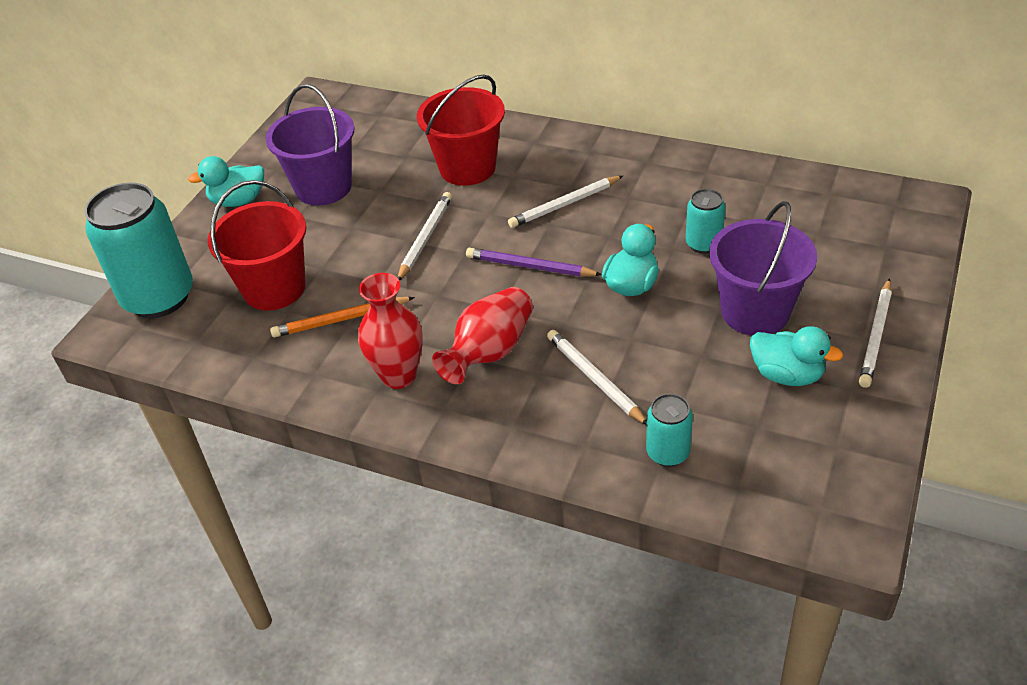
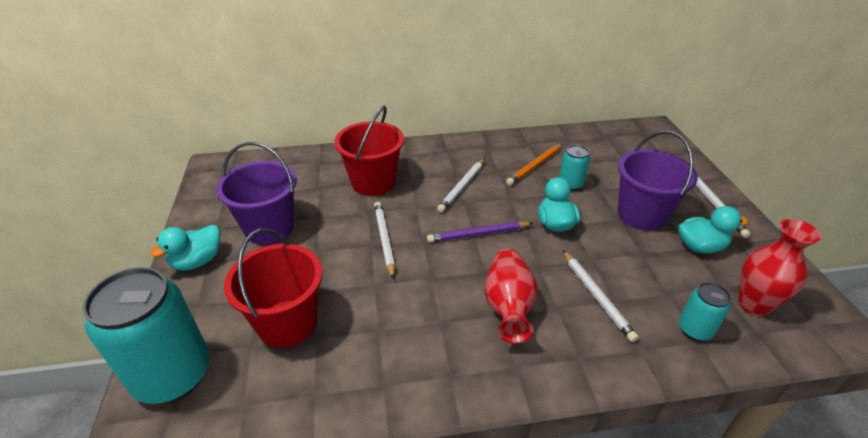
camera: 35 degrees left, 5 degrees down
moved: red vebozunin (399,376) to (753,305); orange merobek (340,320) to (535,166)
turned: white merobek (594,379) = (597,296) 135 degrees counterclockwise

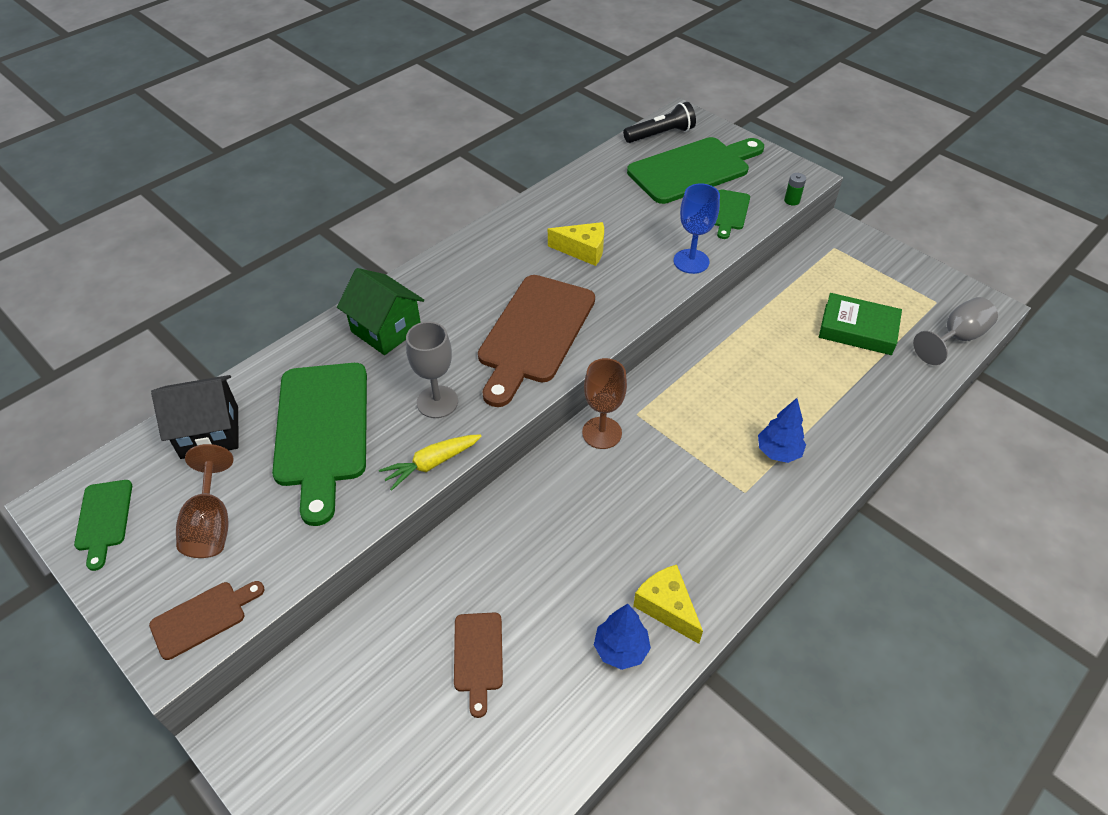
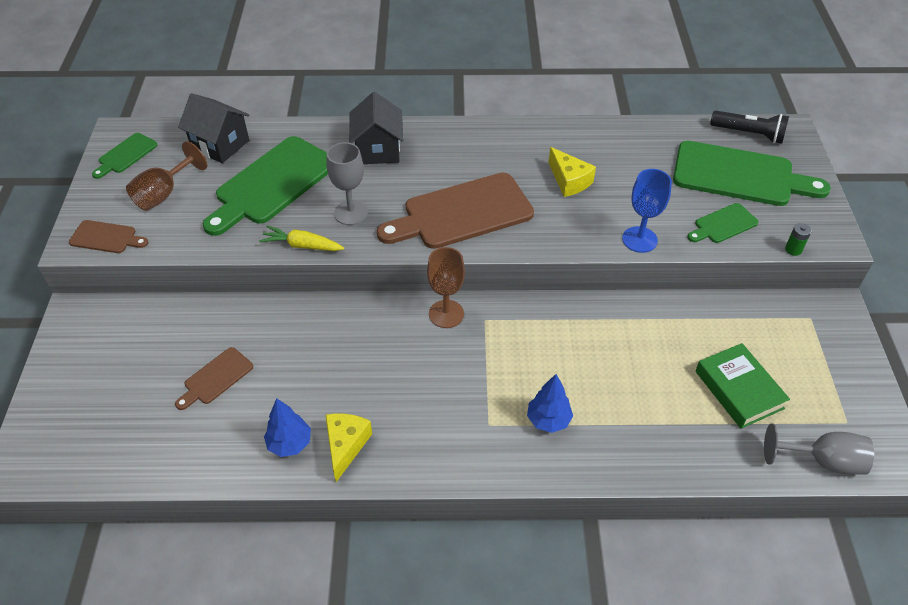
camera: 45 degrees right, 0 degrees up
recoloured: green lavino (386,330) to black lavino (378,150)

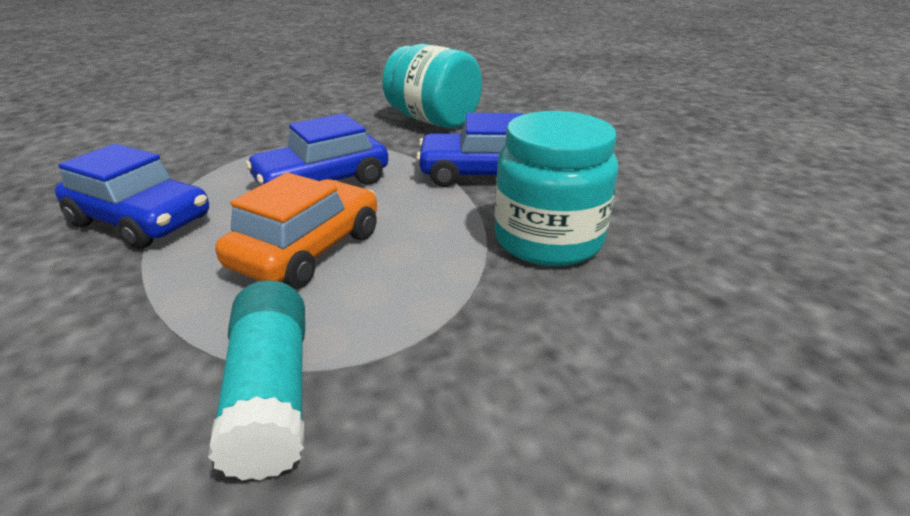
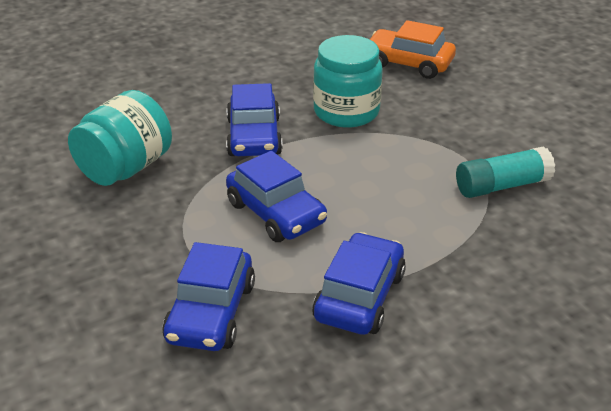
camera: 95 degrees left, 5 degrees up
added: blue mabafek (211,312)
moved: orange mabafek (307,250) to (408,63)

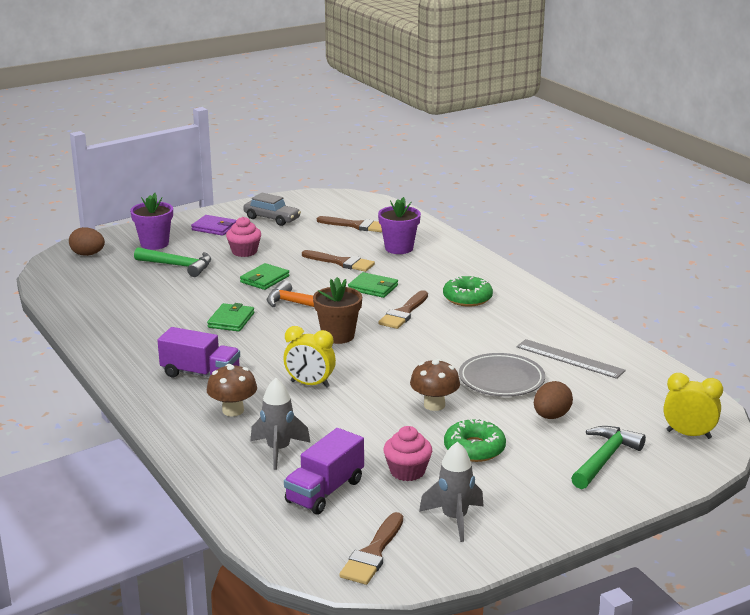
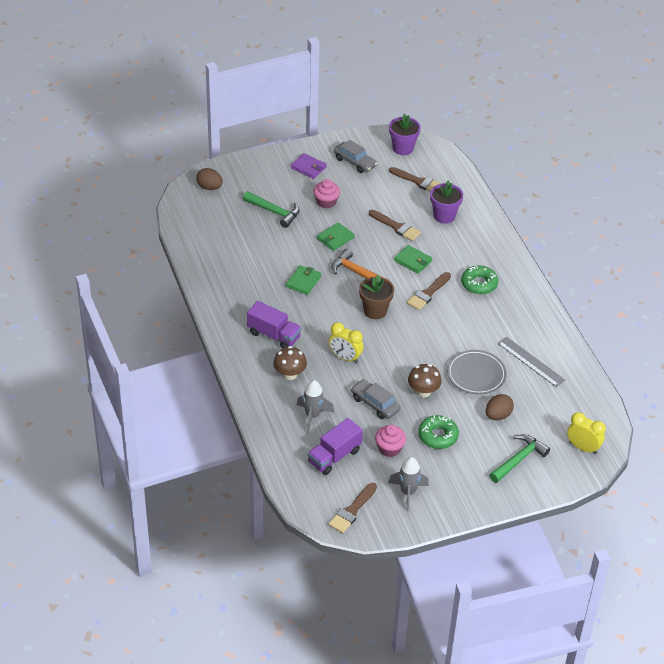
camera: 10 degrees right, 20 degrees up
added: grey mabafek (375,404)
moved: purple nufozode (154,244) to (403,148)

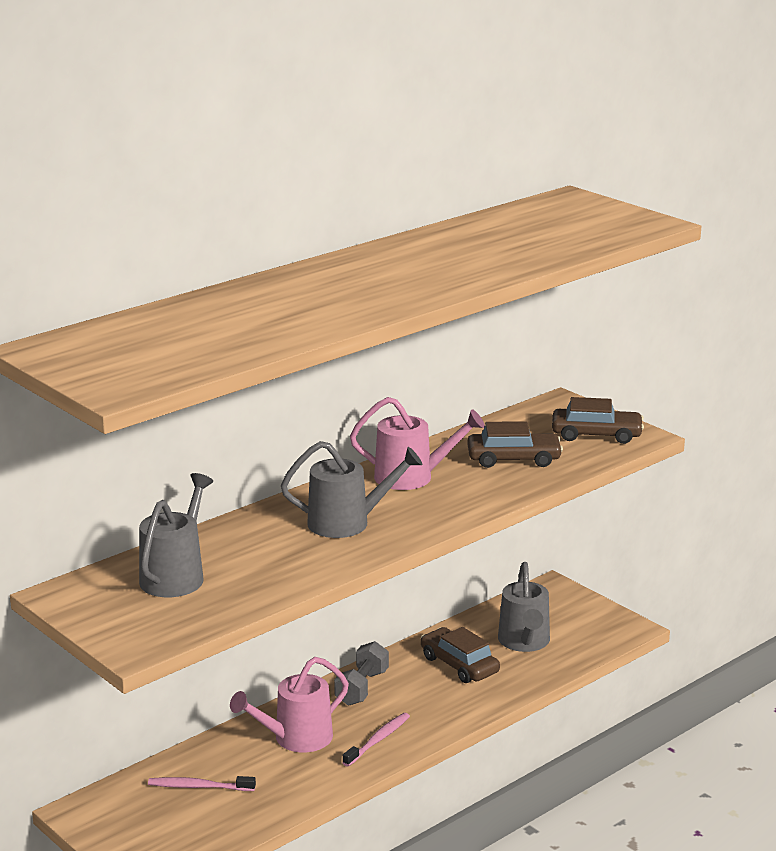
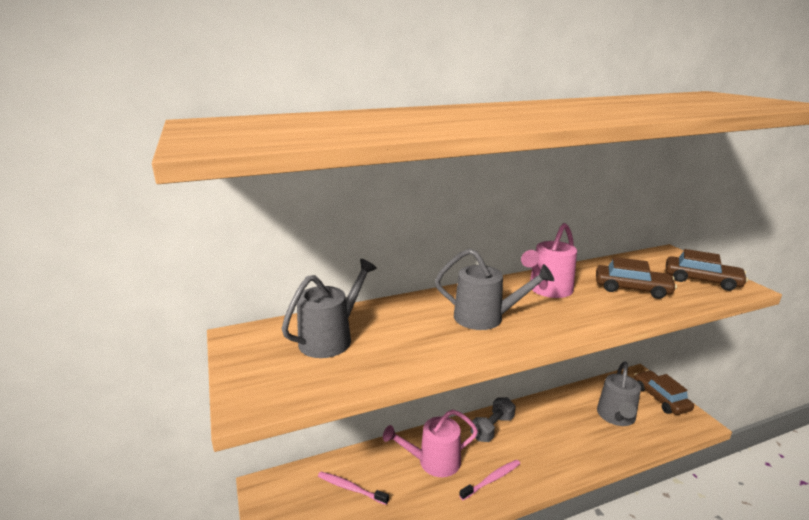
camera: 20 degrees right, 0 degrees up
moved: brown mabafek (459,665) to (660,398)
turned: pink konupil (412,477) = (547,290) 105 degrees clockwise

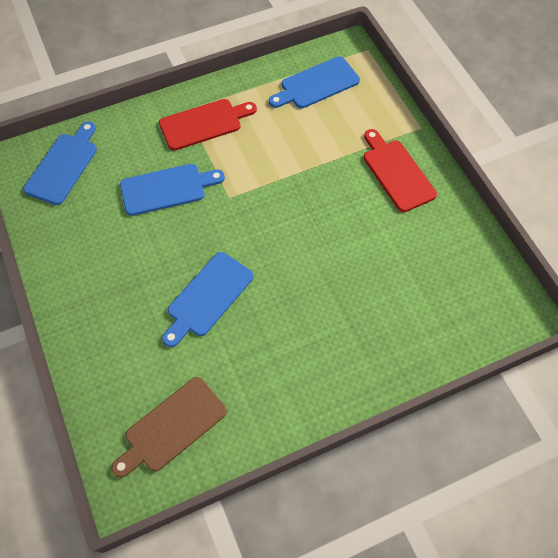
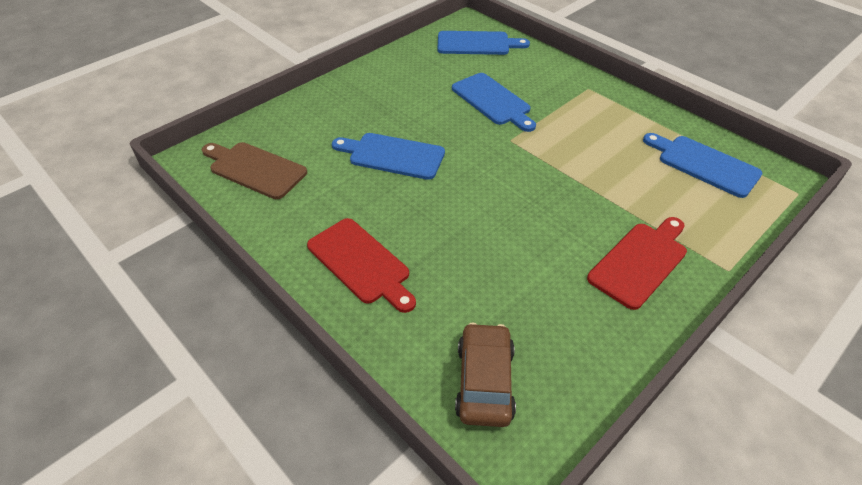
camera: 70 degrees right, 15 degrees down
added: brown mabafek (484,381)
moved: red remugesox (204,123) to (361,263)

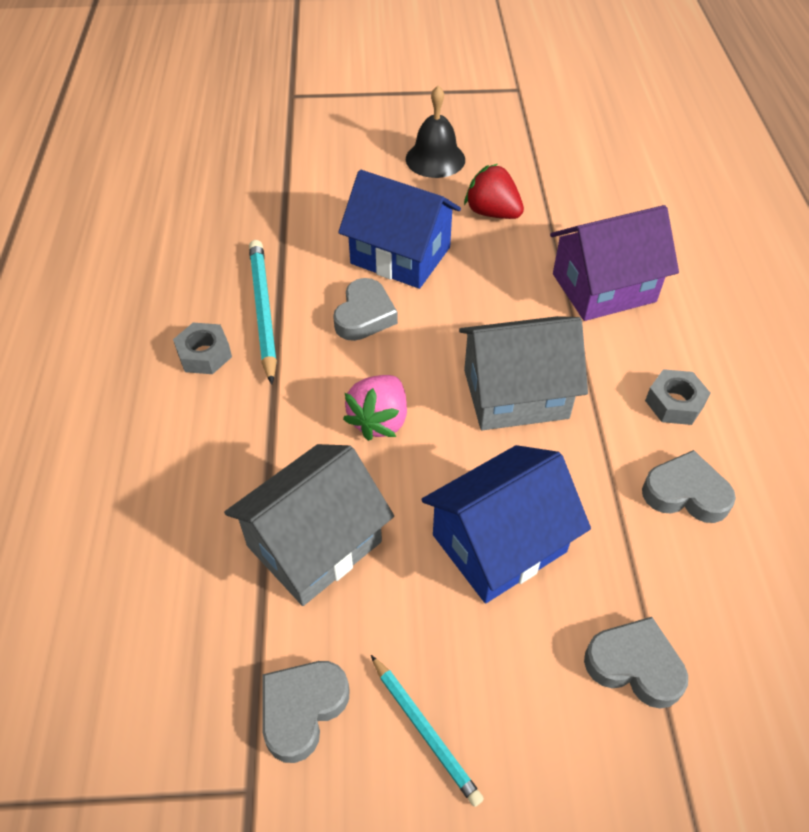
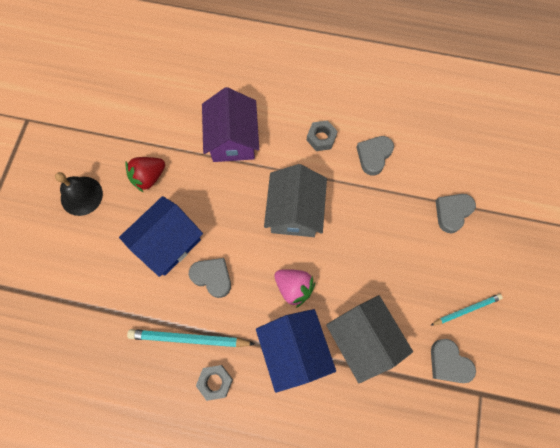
camera: 75 degrees left, 20 degrees up
moved: blue lavino (499,543) to (294,351)

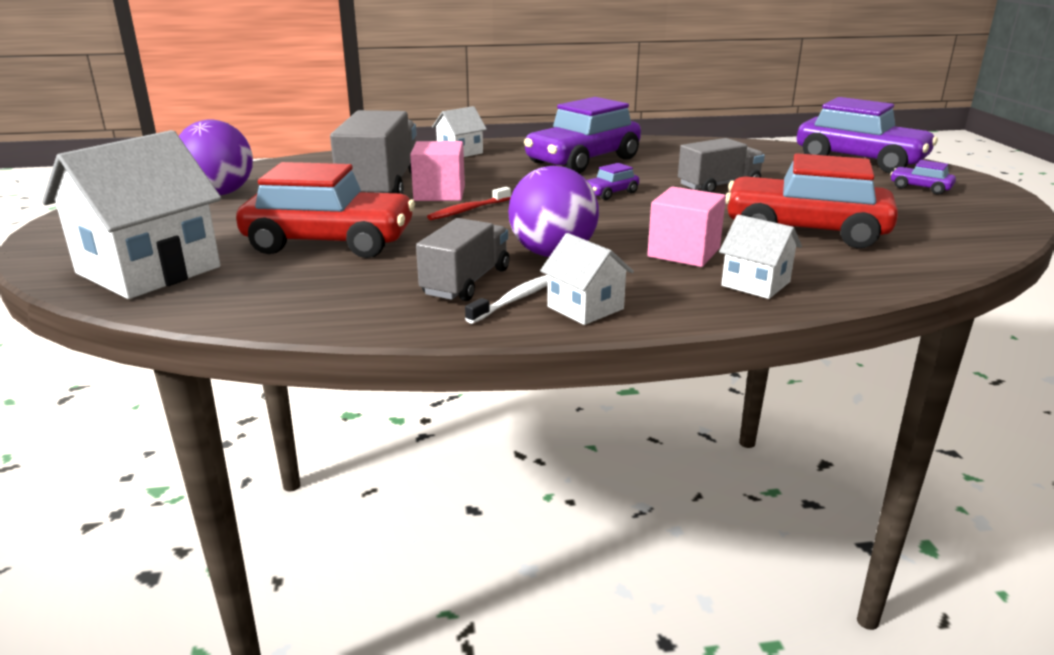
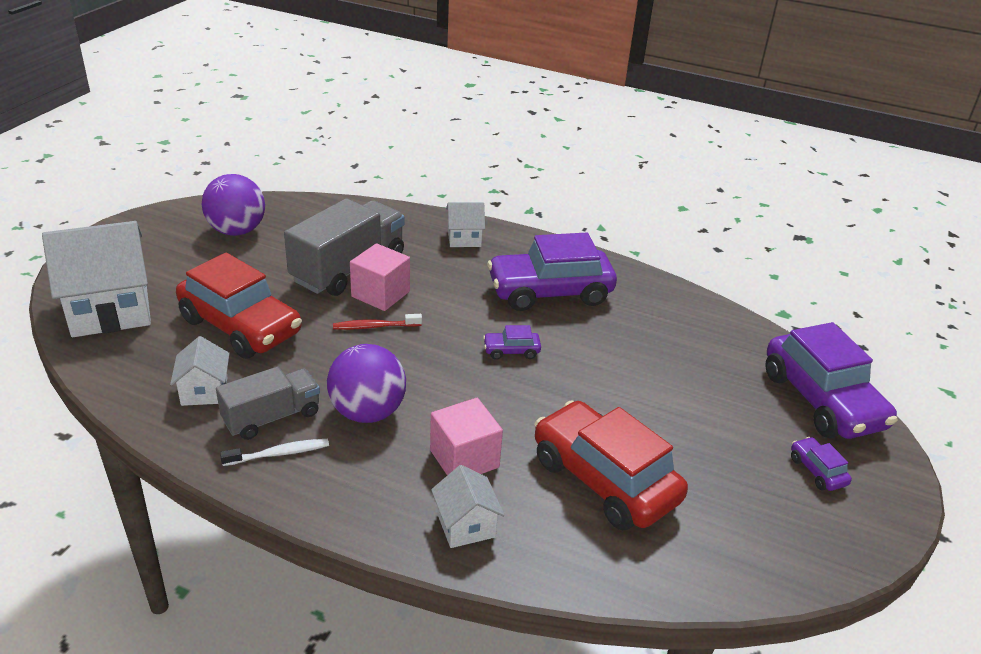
camera: 30 degrees right, 10 degrees up
removed: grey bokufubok (719,185)
moved: white lavino (585,308) to (204,391)

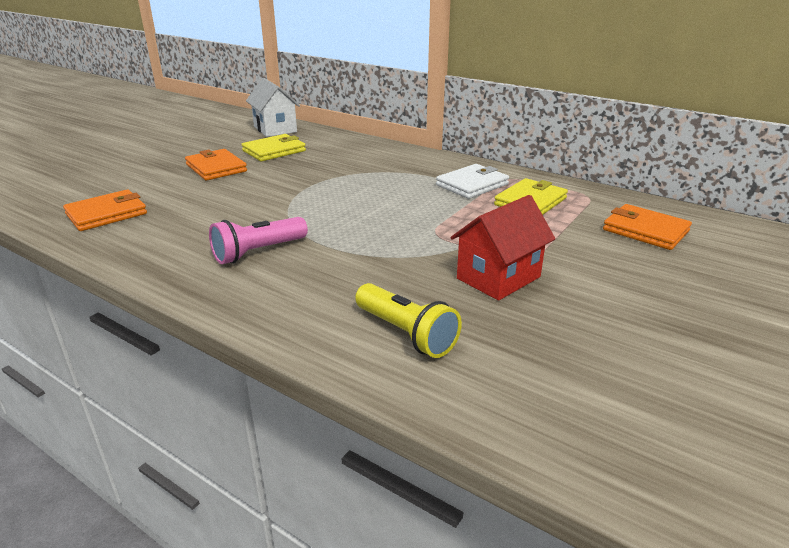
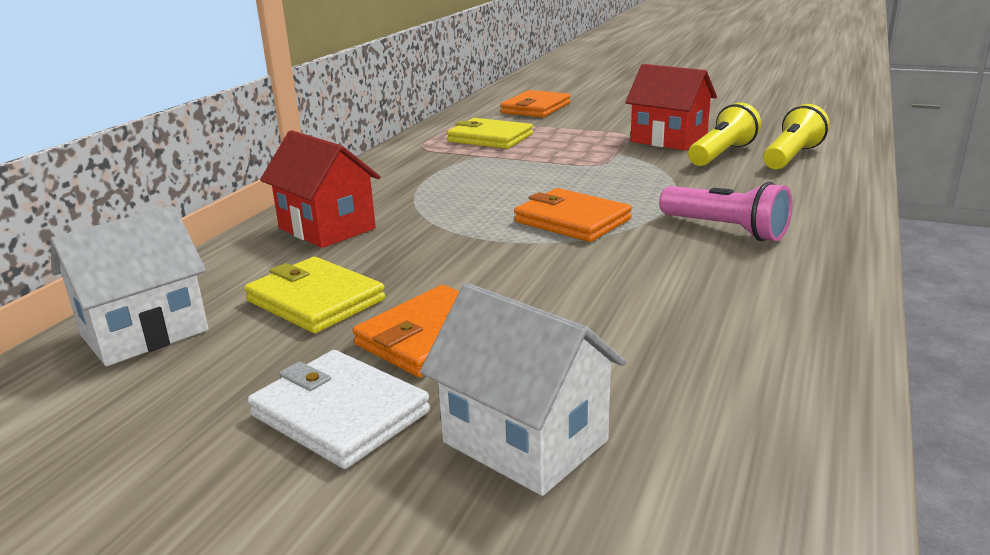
camera: 100 degrees left, 5 degrees down
added: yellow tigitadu (721,154); red lavino (327,228); white lavino (525,441)
moved: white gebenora (472,184) to (339,413); orange gebenora (107,214) to (572,220)

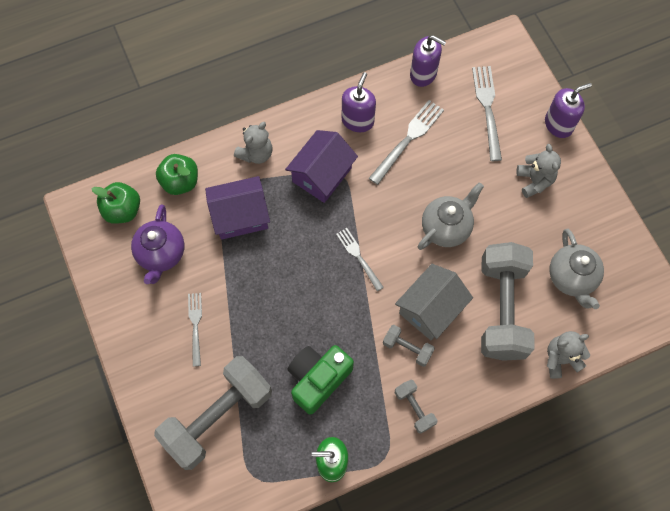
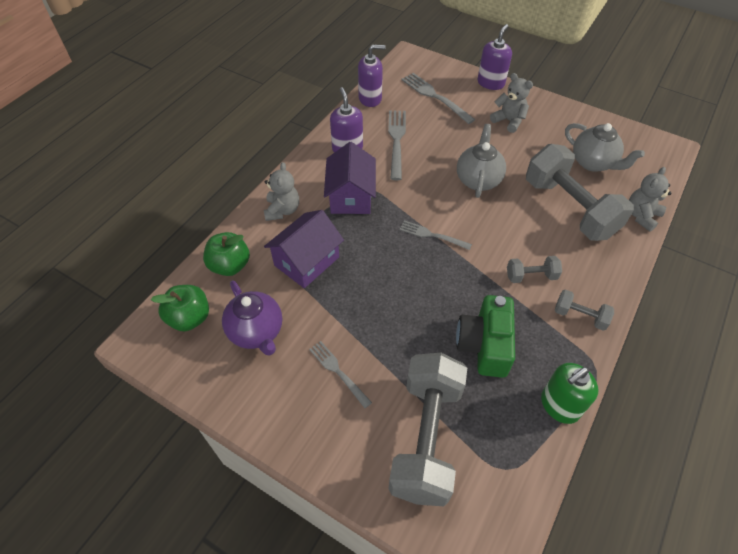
camera: 35 degrees left, 15 degrees down
removed: grey lavino (430,309)

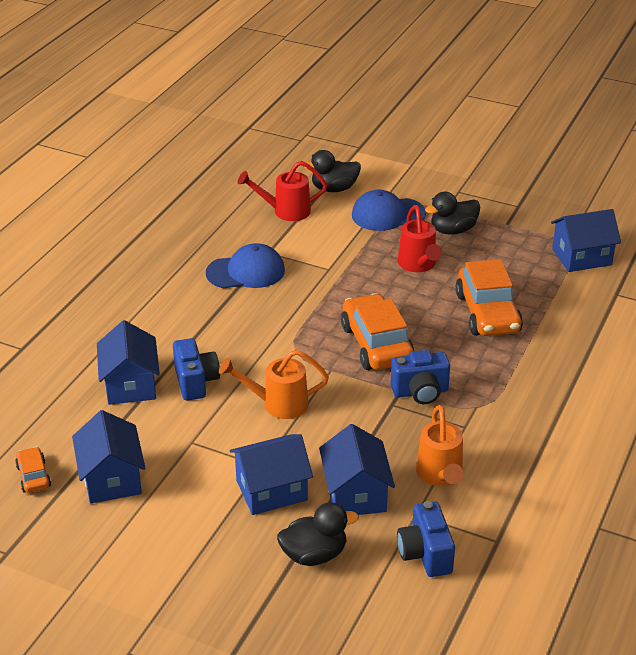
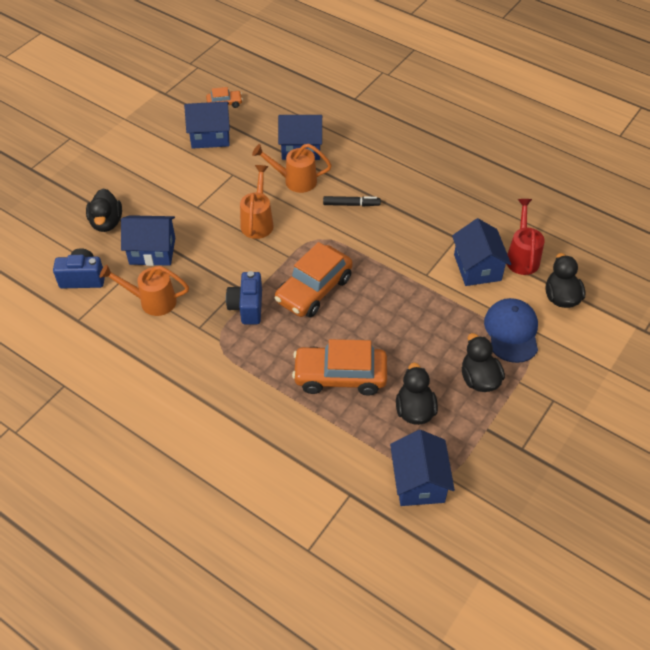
camera: 100 degrees right, 15 degrees up
removed: red konupil (418,265); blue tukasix (246,272)
added: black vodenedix (351,204); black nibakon (414,410)
moved: blue lavino (271,490) to (477,267)
replaced: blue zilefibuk (196,382) to orange konupil (295,181)
turned: orange mabafek (376,344) = (314,289) 135 degrees clockwise

